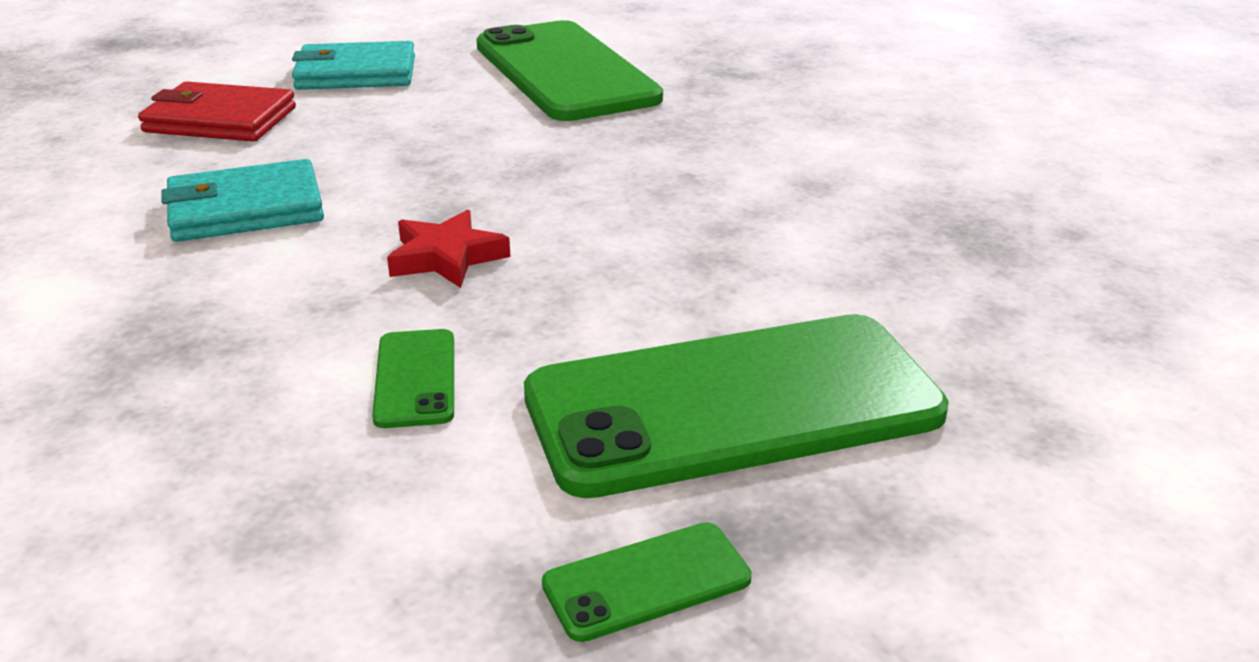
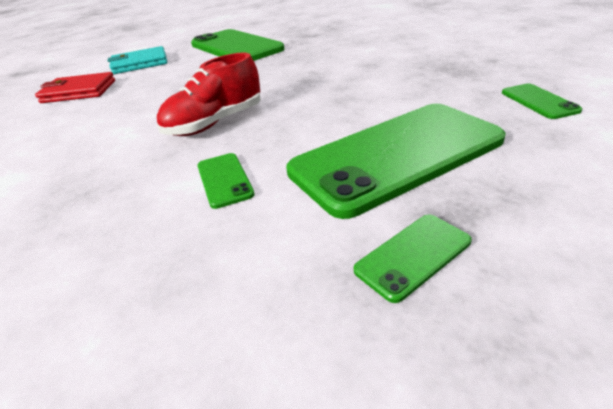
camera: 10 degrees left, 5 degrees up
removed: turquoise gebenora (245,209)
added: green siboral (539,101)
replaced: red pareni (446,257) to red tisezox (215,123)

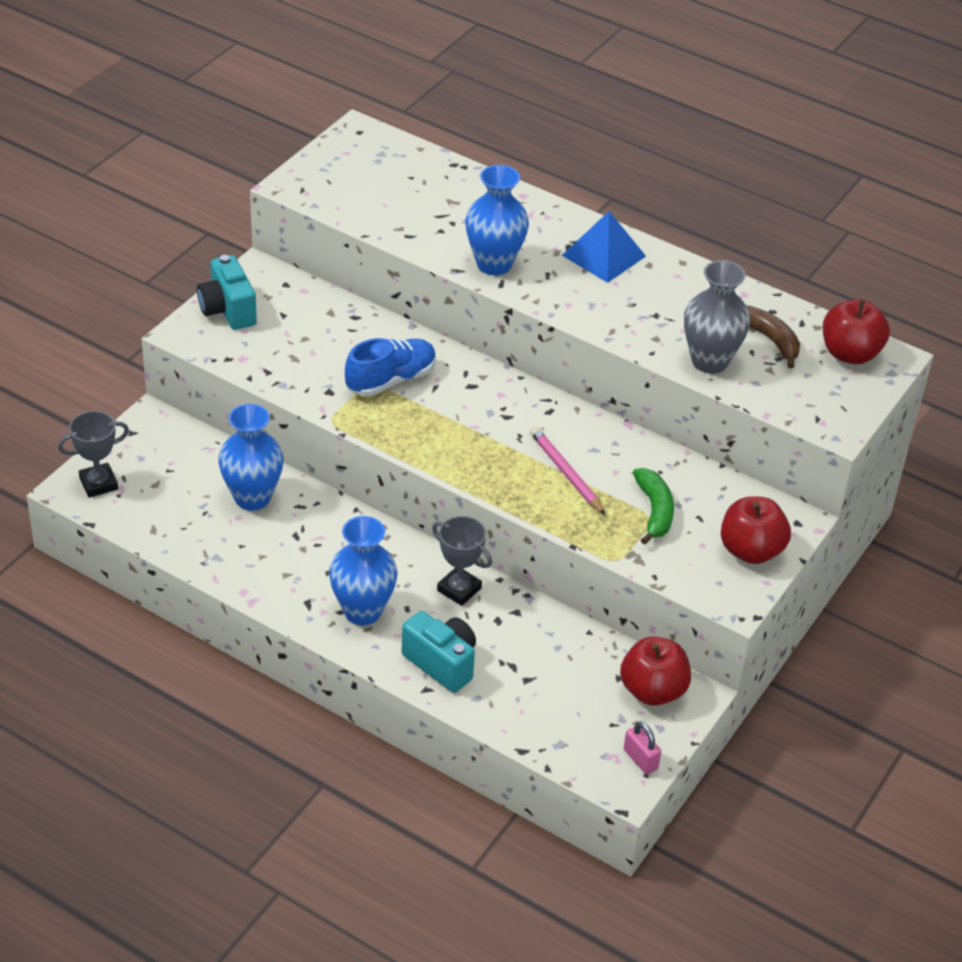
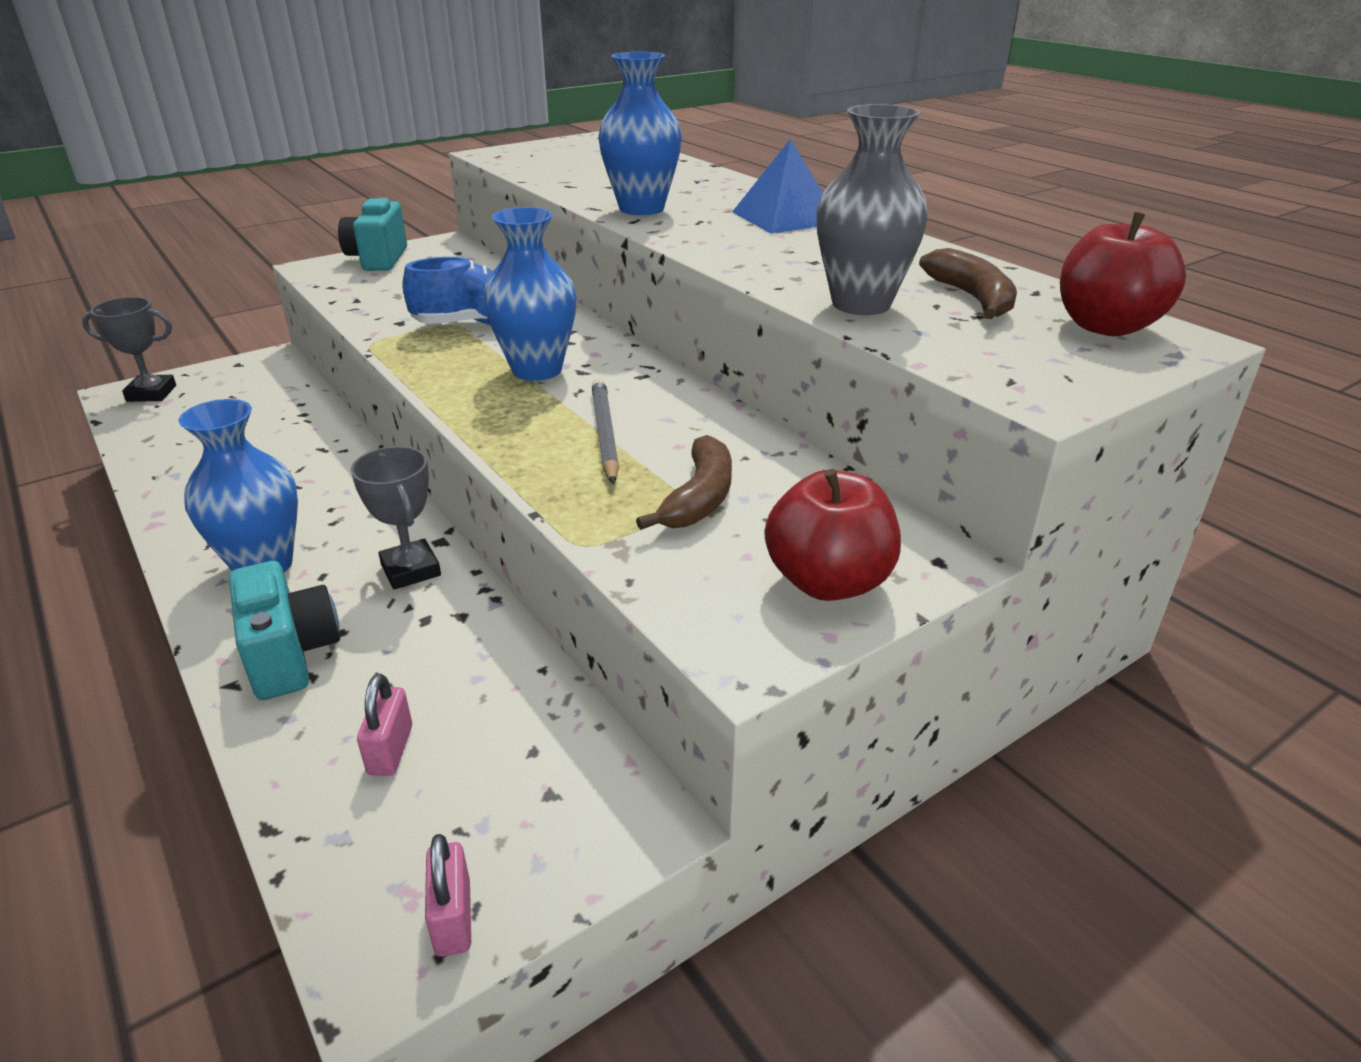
camera: 25 degrees right, 10 degrees down
removed: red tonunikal (652,690)
added: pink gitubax (390,750)
moved: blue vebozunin (252,498) to (537,370)
recoloured: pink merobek (565,473) to grey merobek (604,433); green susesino (654,511) to brown susesino (699,498)

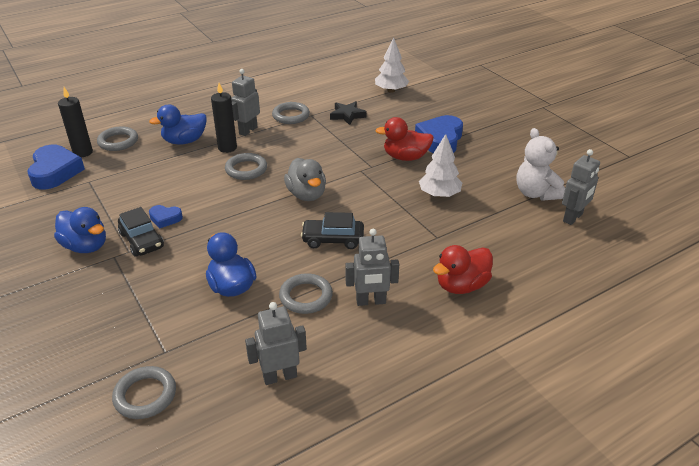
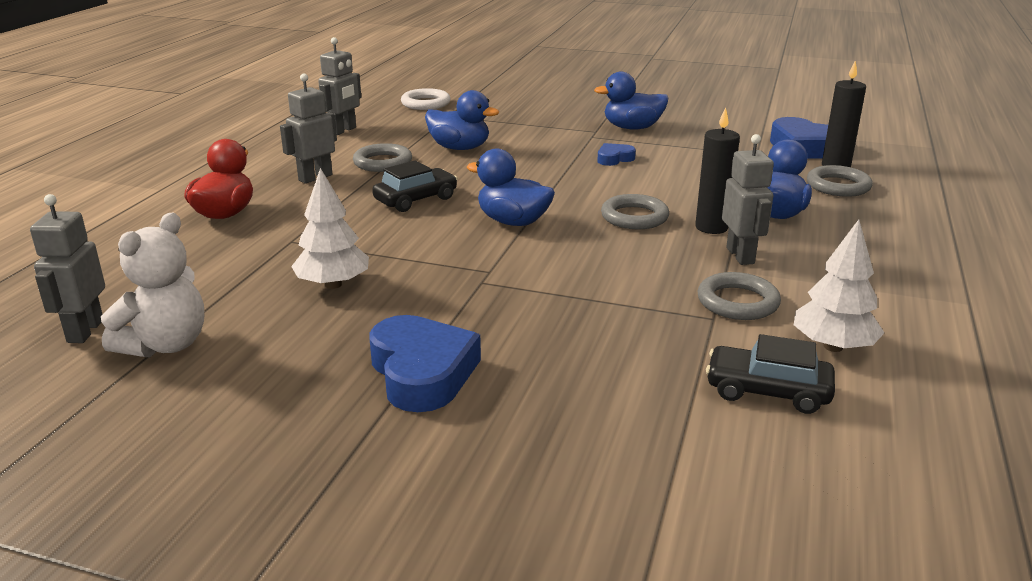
camera: 140 degrees right, 10 degrees down
removed: black pareni (347,115); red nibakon (405,157)
moved: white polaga (391,90) to (833,346); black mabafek (142,240) to (767,391)
recoloured: grey nibakon (306,194) to blue nibakon (513,222); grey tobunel (145,395) to white tobunel (425,103)
turned: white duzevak (536,193) = (165,345) 90 degrees clockwise

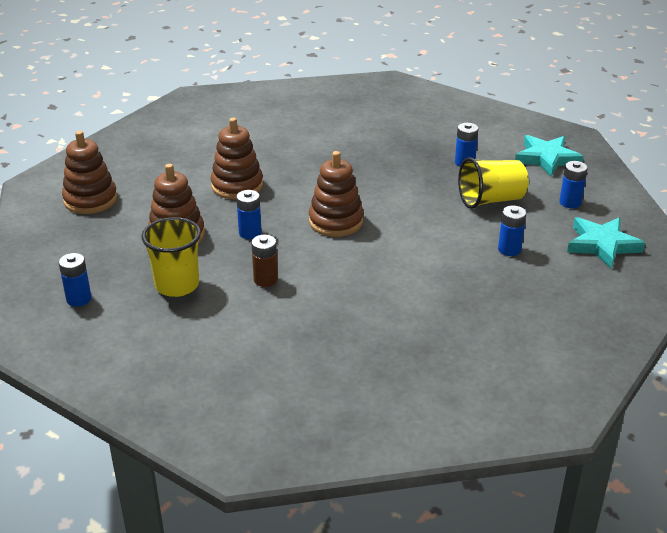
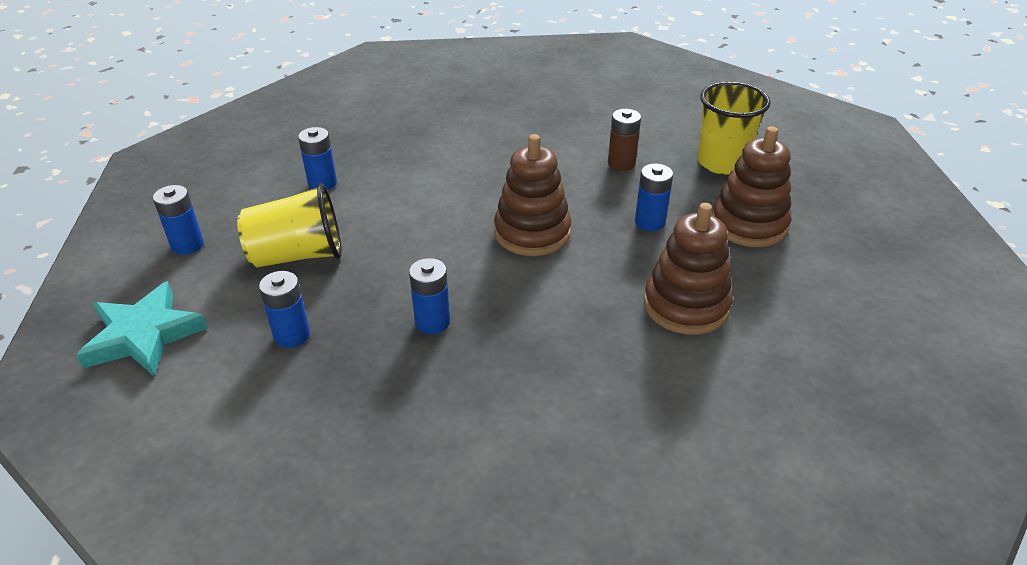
camera: 175 degrees left, 5 degrees up
removed: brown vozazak (90,200); turquoise pareni (602,245)
moved: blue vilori (79,299) to (432,322)

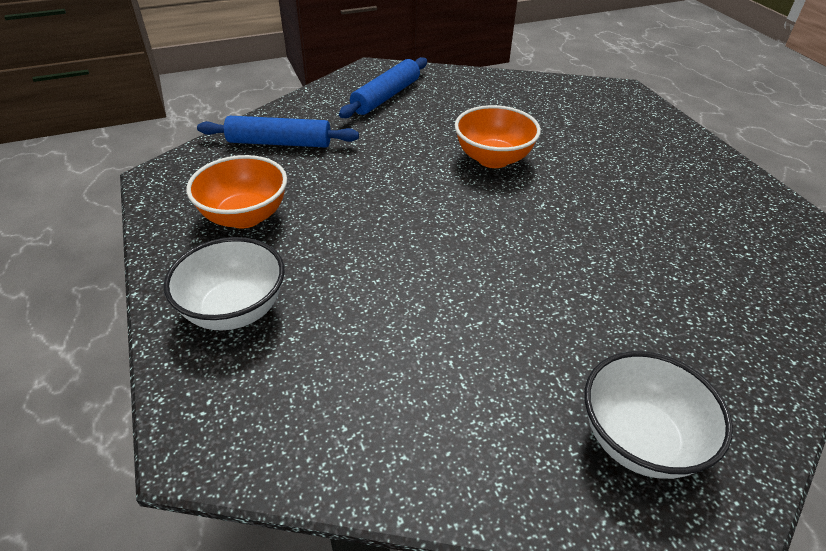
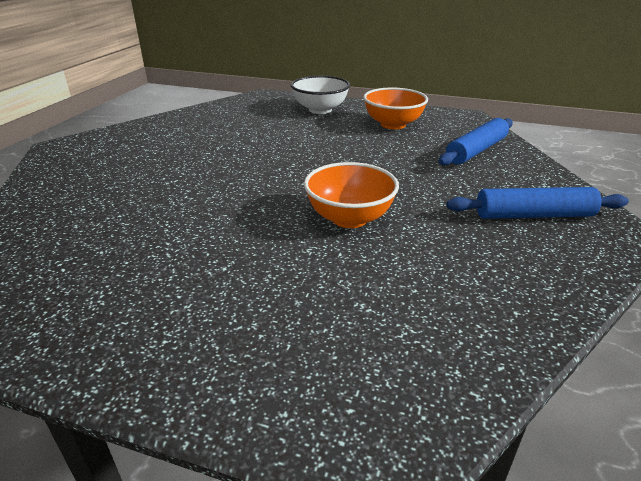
camera: 130 degrees right, 10 degrees down
removed: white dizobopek (639,440)
turned: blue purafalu (386,96) = (533,215) 75 degrees counterclockwise

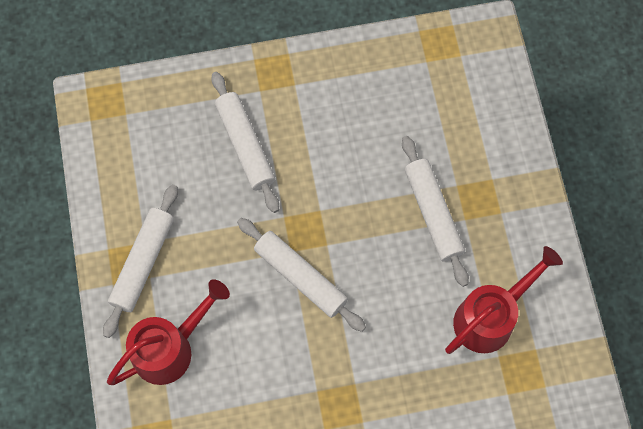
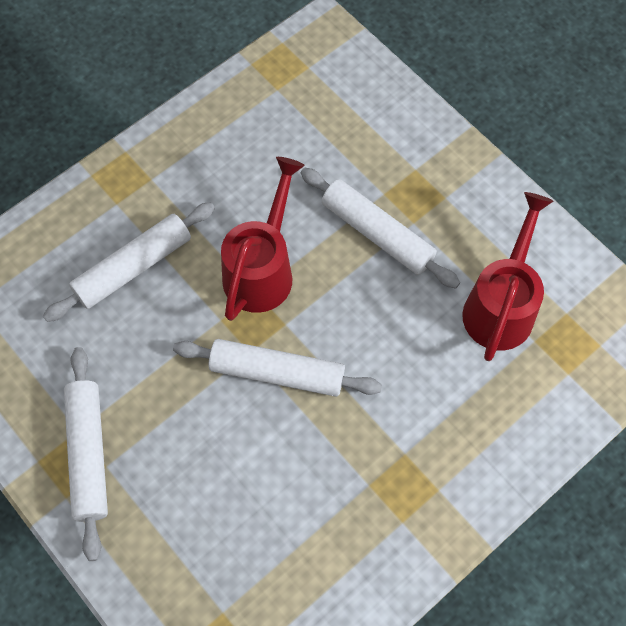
camera: 30 degrees left, 5 degrees down
moved: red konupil (170,348) to (262,269)
turned: white purafalu (245,145) = (133,267) 75 degrees counterclockwise

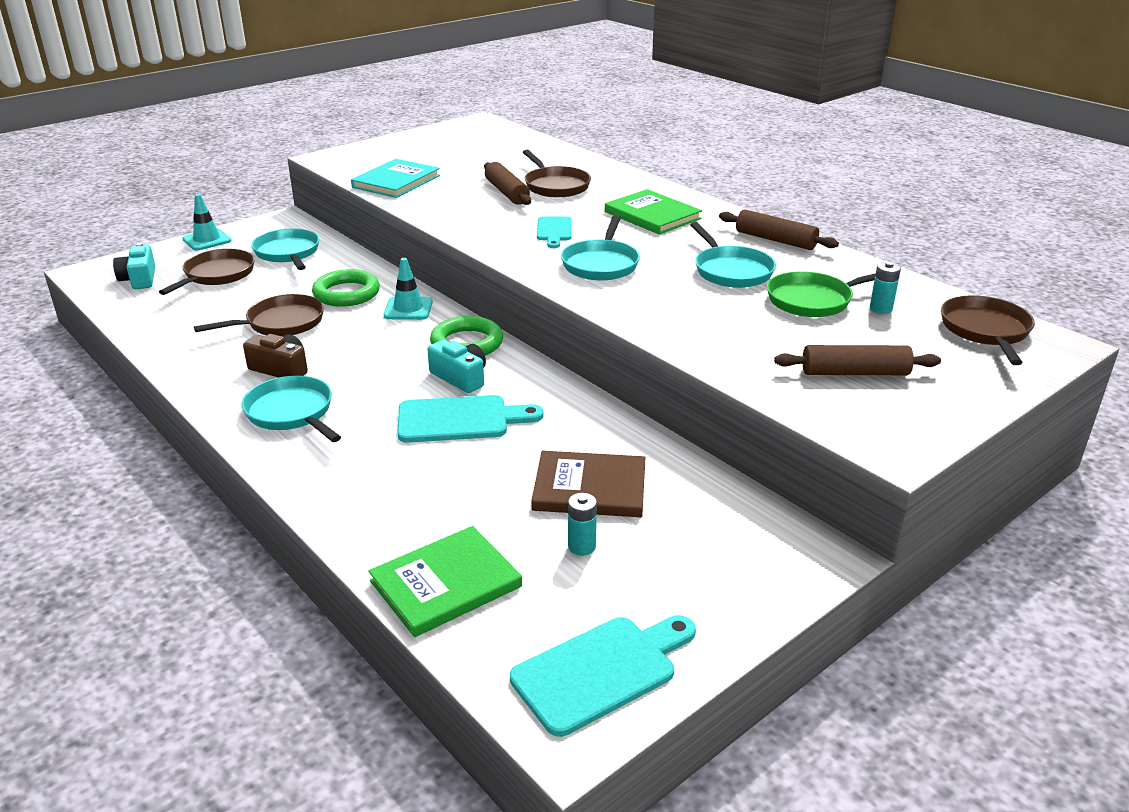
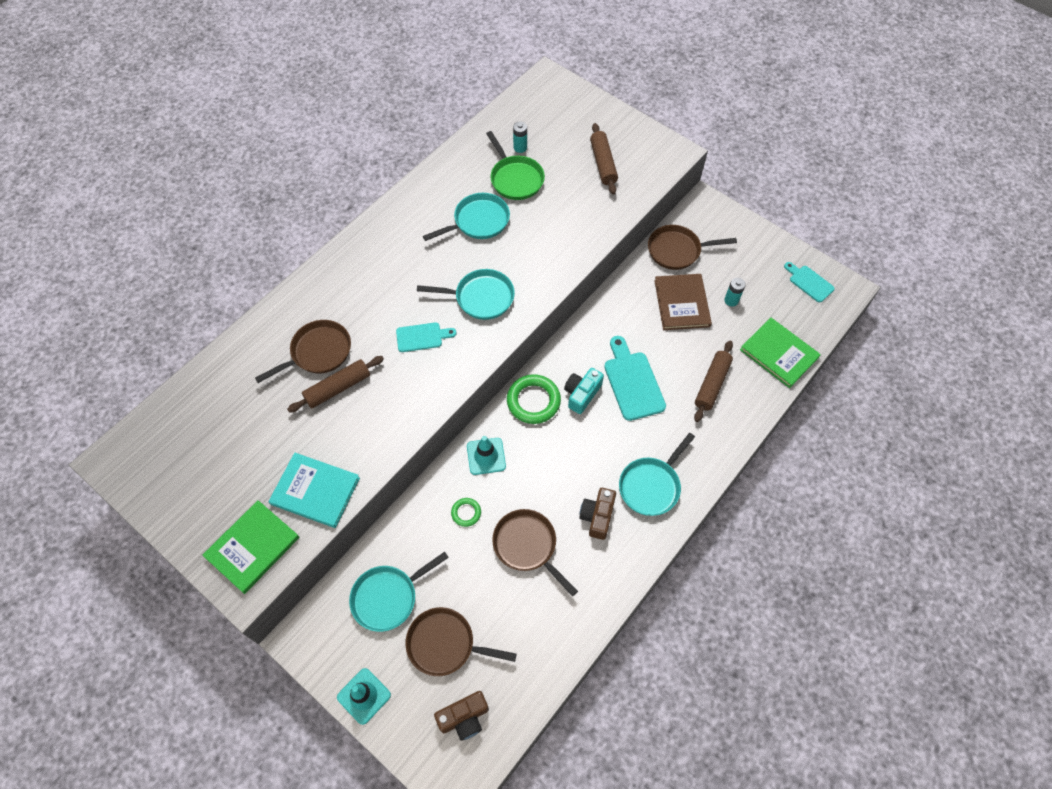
camera: 100 degrees left, 30 degrees up
moved: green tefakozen (652,215) to (252,547); brown purafalu (775,240) to (712,384); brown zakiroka (985,331) to (677,250)
recoloured: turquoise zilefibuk (139,279) to brown zilefibuk (464,717)
resized: green tobunel (346,293) = (466,513) x0.52; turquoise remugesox (601,671) = (809,282) x0.61

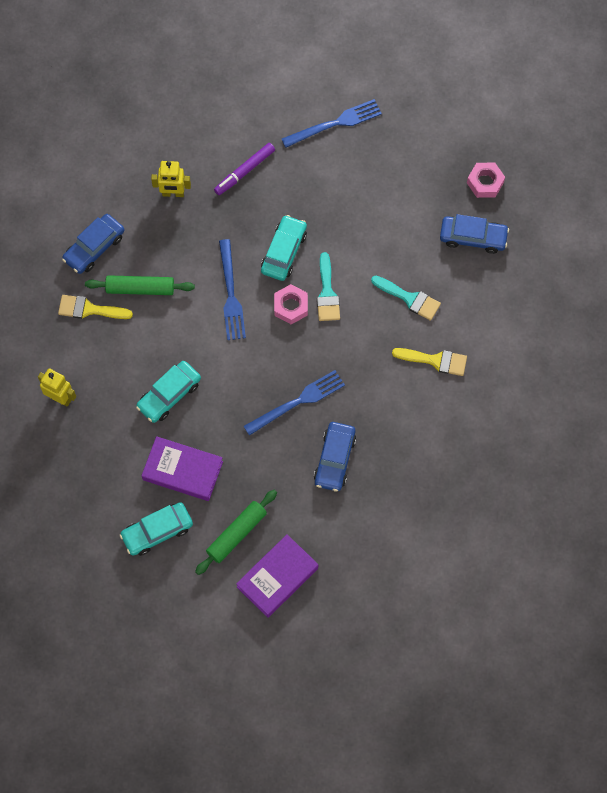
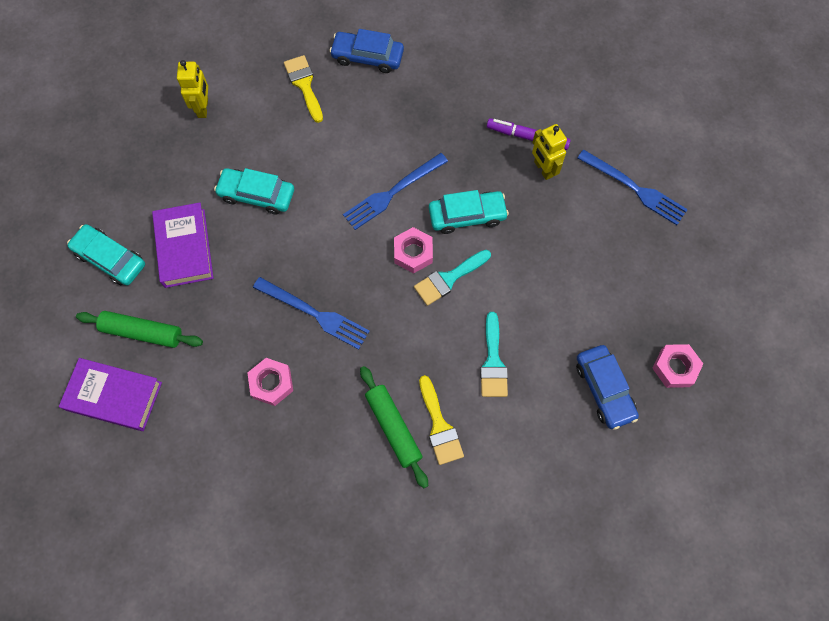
camera: 60 degrees right, 0 degrees up
moved: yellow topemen (173,193) to (543,169); green purafalu (140,288) to (393,428)
replaced: blue mabafek (335,459) to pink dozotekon (271,383)

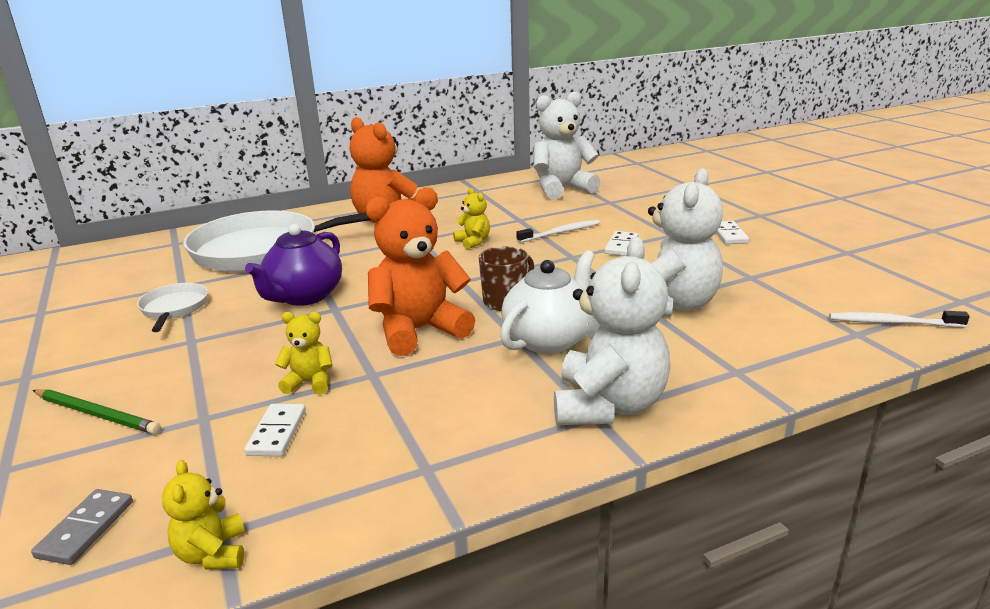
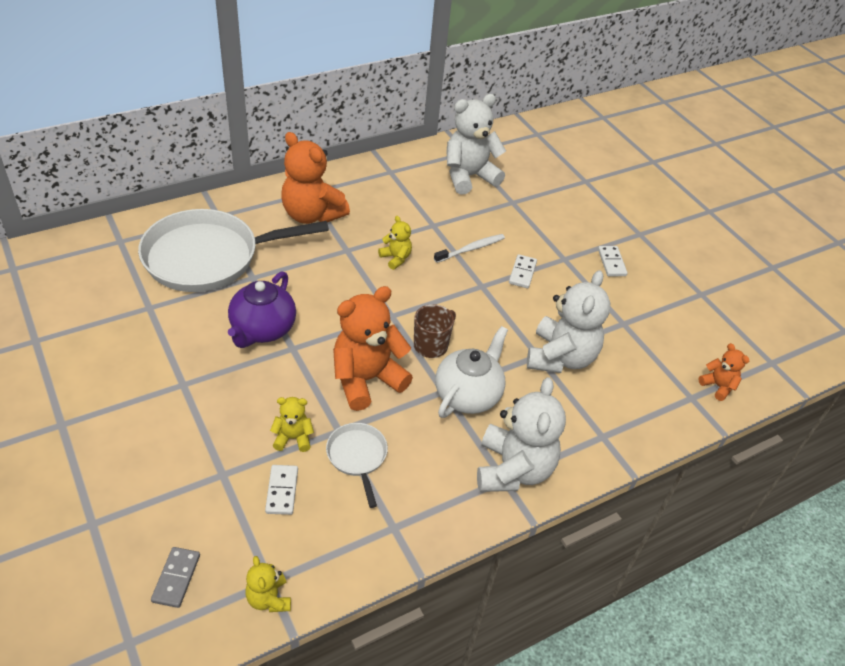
camera: 10 degrees left, 20 degrees up
removed: green merobek (97,414)
moved: white zakiroka (174,308) to (357,457)
replaced: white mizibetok (892,323) to orange duzevak (718,386)

